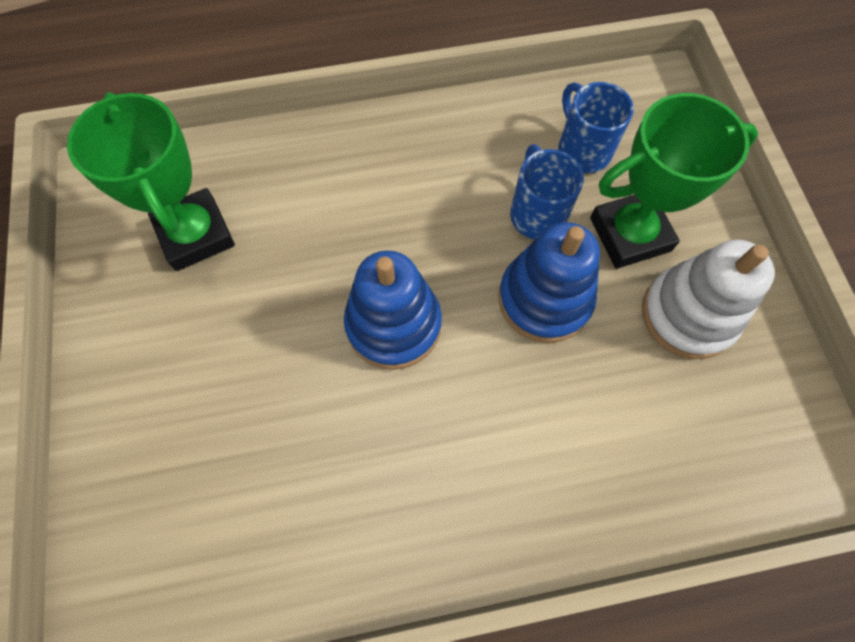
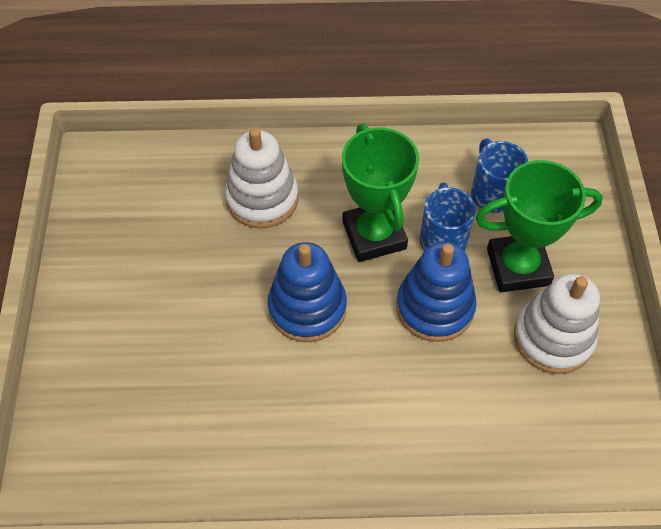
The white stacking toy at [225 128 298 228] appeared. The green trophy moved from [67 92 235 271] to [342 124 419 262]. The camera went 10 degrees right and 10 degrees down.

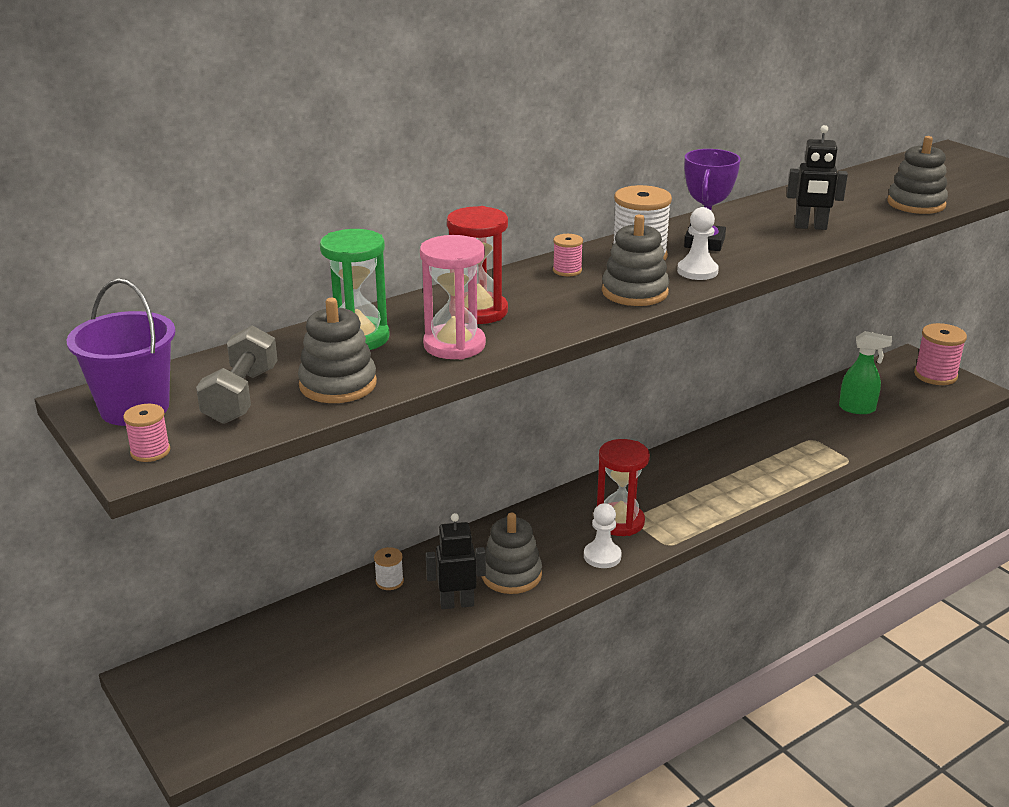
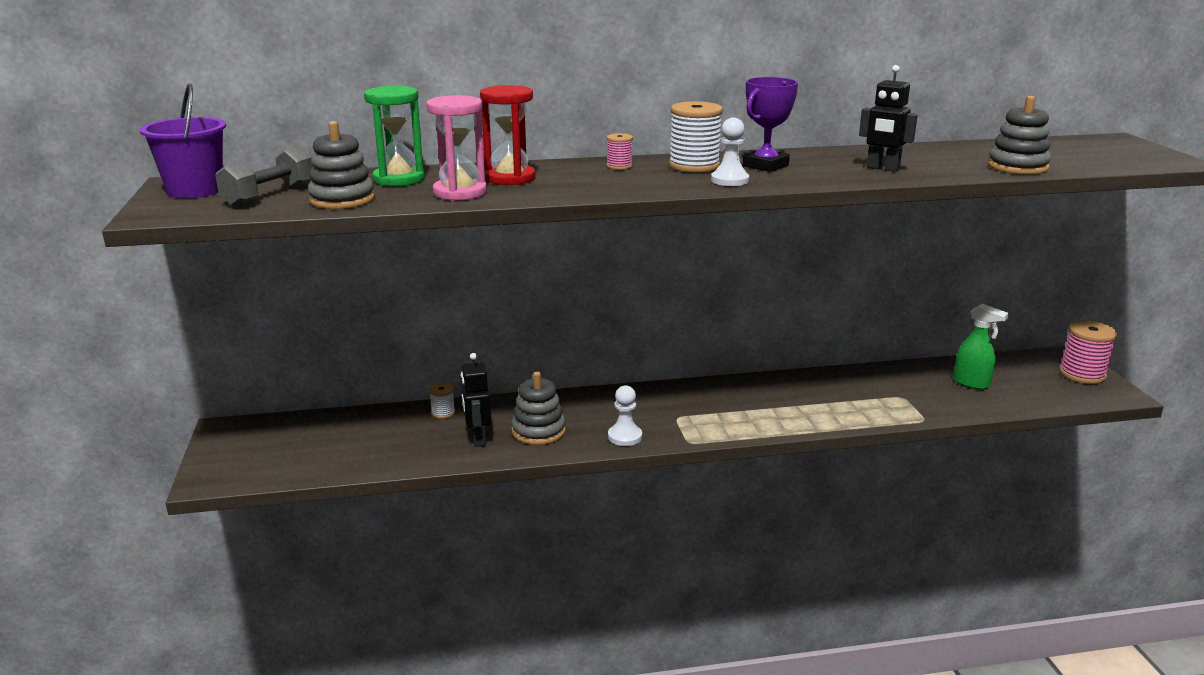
The pink spool at [123 404 170 462] disappeared. The red hourglass at [597 439 650 536] disappeared. The grey stacking toy at [602 214 669 306] disappeared. The black robot at [426 513 486 609] turned 120 degrees counterclockwise. The camera went 25 degrees right and 5 degrees down.

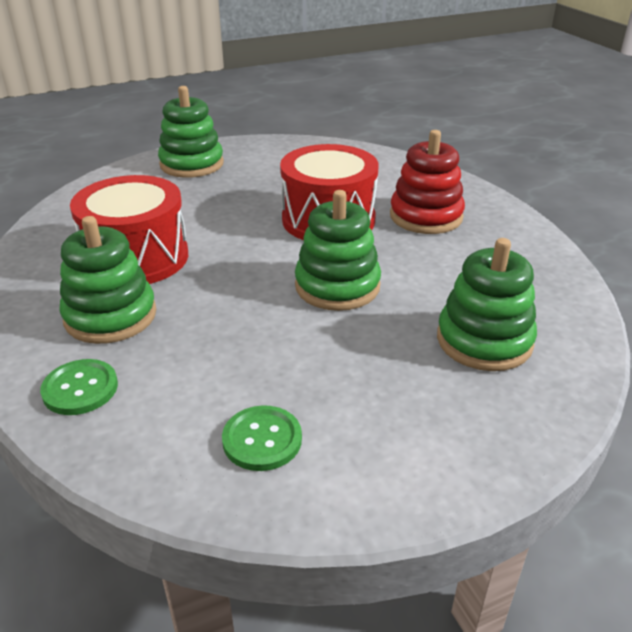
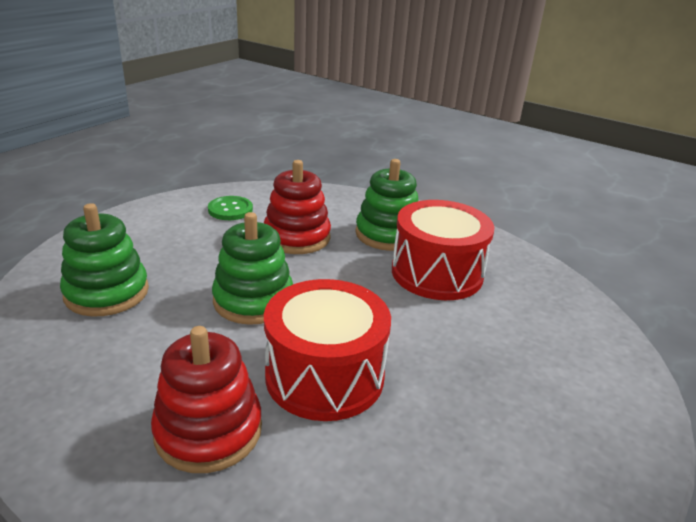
The green button at [40 359 118 415] disappeared. The green stacking toy at [158 86 224 178] disappeared. The red stacking toy at [264 160 331 254] appeared. The camera went 145 degrees right and 5 degrees down.

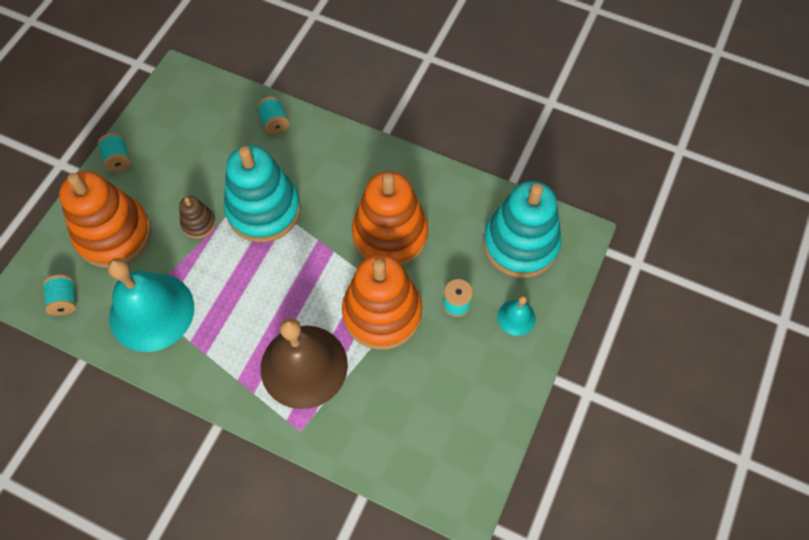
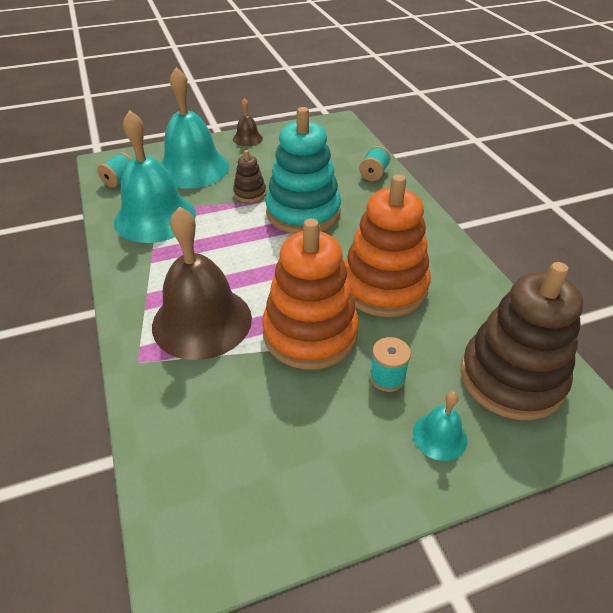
The orange stacking toy at [59 171 151 268] was replaced by the turquoise bell at [161 67 229 189]. The turquoise spool at [98 133 131 172] was replaced by the brown bell at [233 98 263 146]. The turquoise stacking toy at [483 181 562 278] became the brown stacking toy at [460 262 583 420]. The camera went 45 degrees right and 20 degrees down.

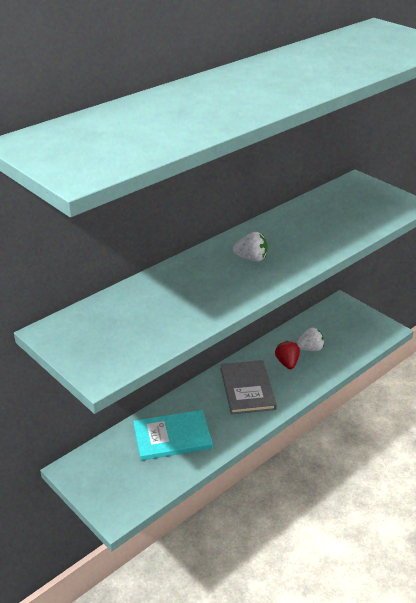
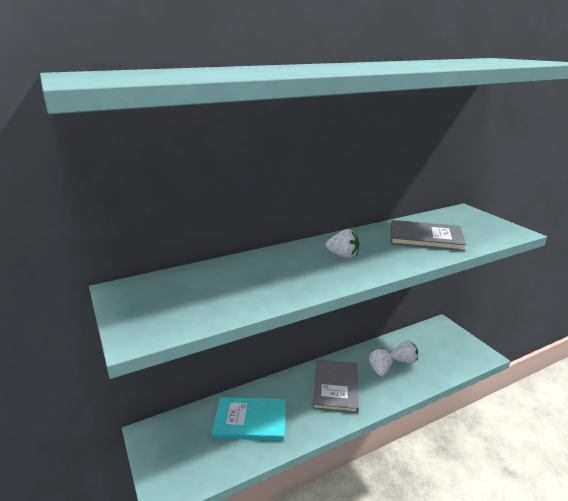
The grey book at [391 220 466 251] appeared. The red strawberry at [275 341 300 369] became the white strawberry at [369 348 393 376]. The camera went 15 degrees right and 10 degrees down.

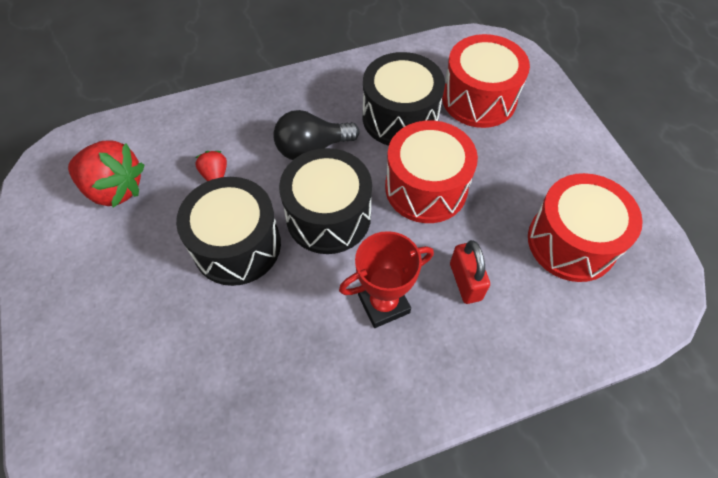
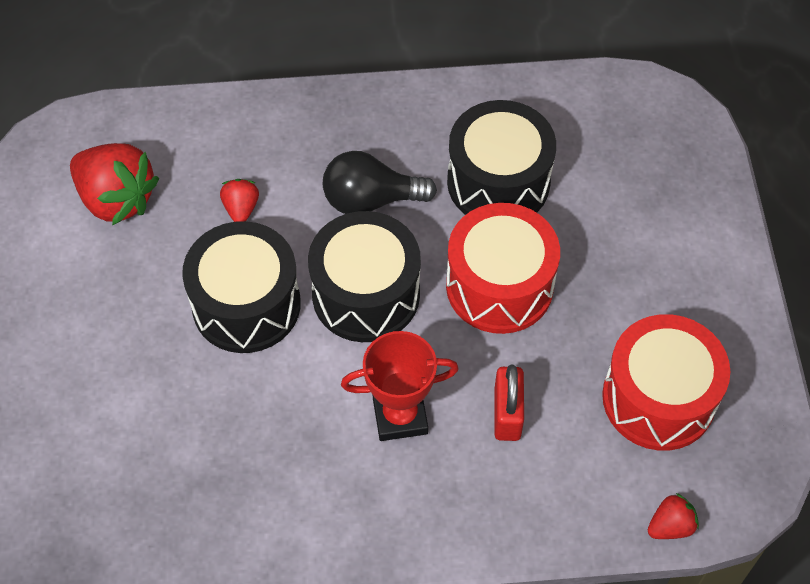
The red drum at [442 34 530 128] disappeared. The red strawberry at [648 493 699 539] appeared. The camera went 15 degrees right and 0 degrees up.

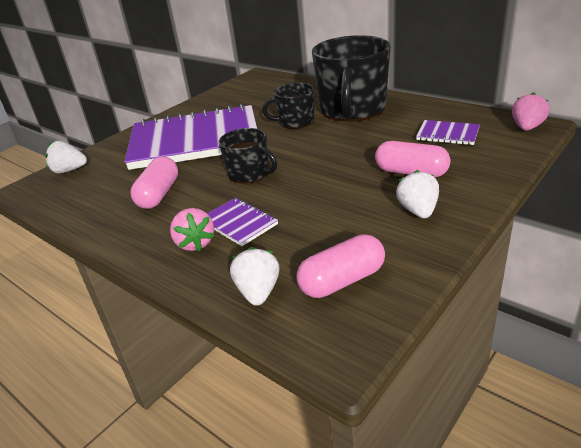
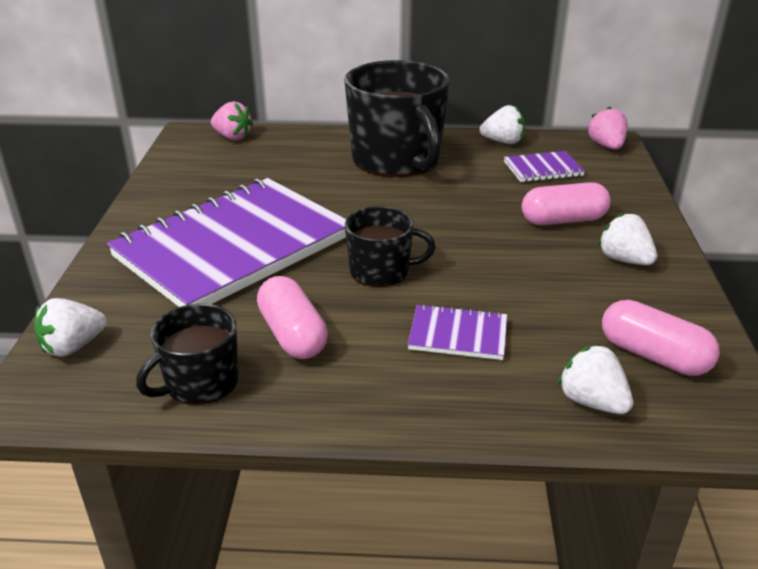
The white strawberry at [479 105 525 144] appeared. The pink strawberry moved from [170 208 214 251] to [211 101 253 140]. The black mug moved from [262 83 314 129] to [136 304 239 405]. The pink capsule at [296 234 385 298] turned 75 degrees counterclockwise. The camera went 40 degrees left and 0 degrees up.

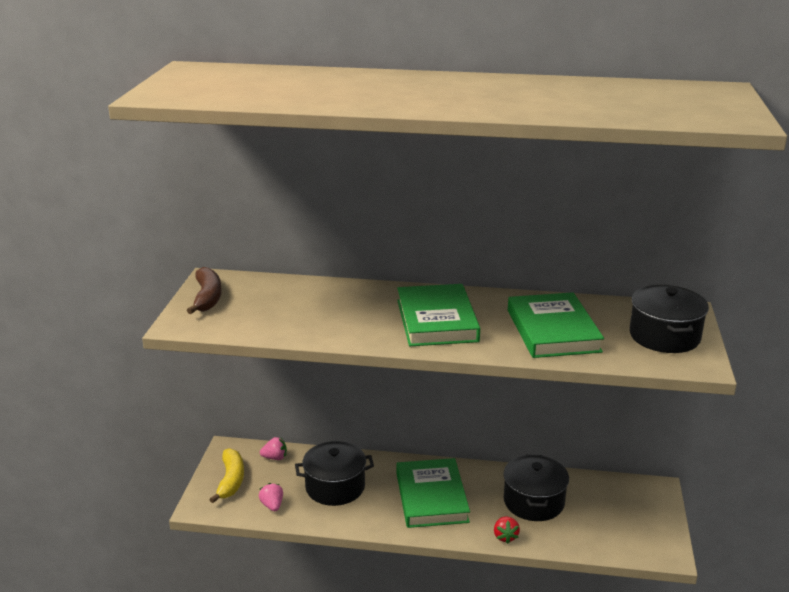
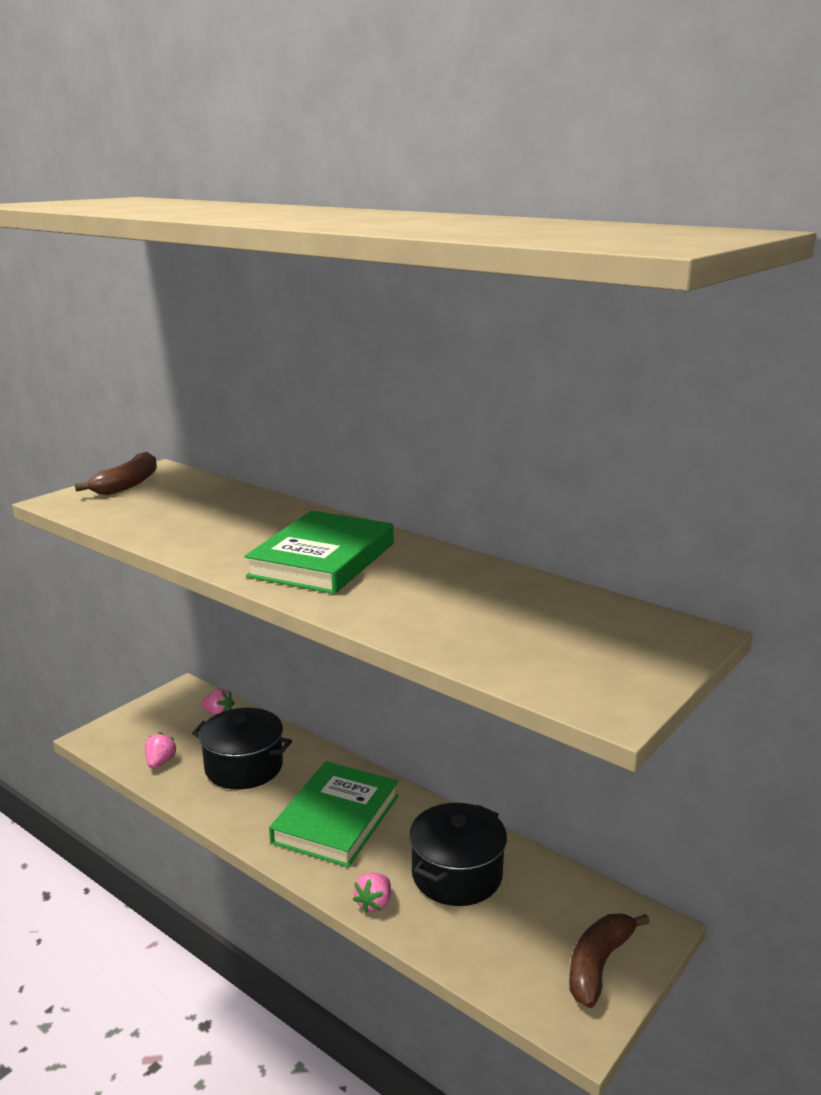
The yellow banana at [209 448 244 503] disappeared. The green book at [508 292 604 358] disappeared. The black pot at [629 285 709 353] disappeared. The brown banana at [569 914 650 1008] appeared. The red strawberry at [494 516 520 544] became the pink strawberry at [353 873 391 913]. The camera went 30 degrees right and 5 degrees down.

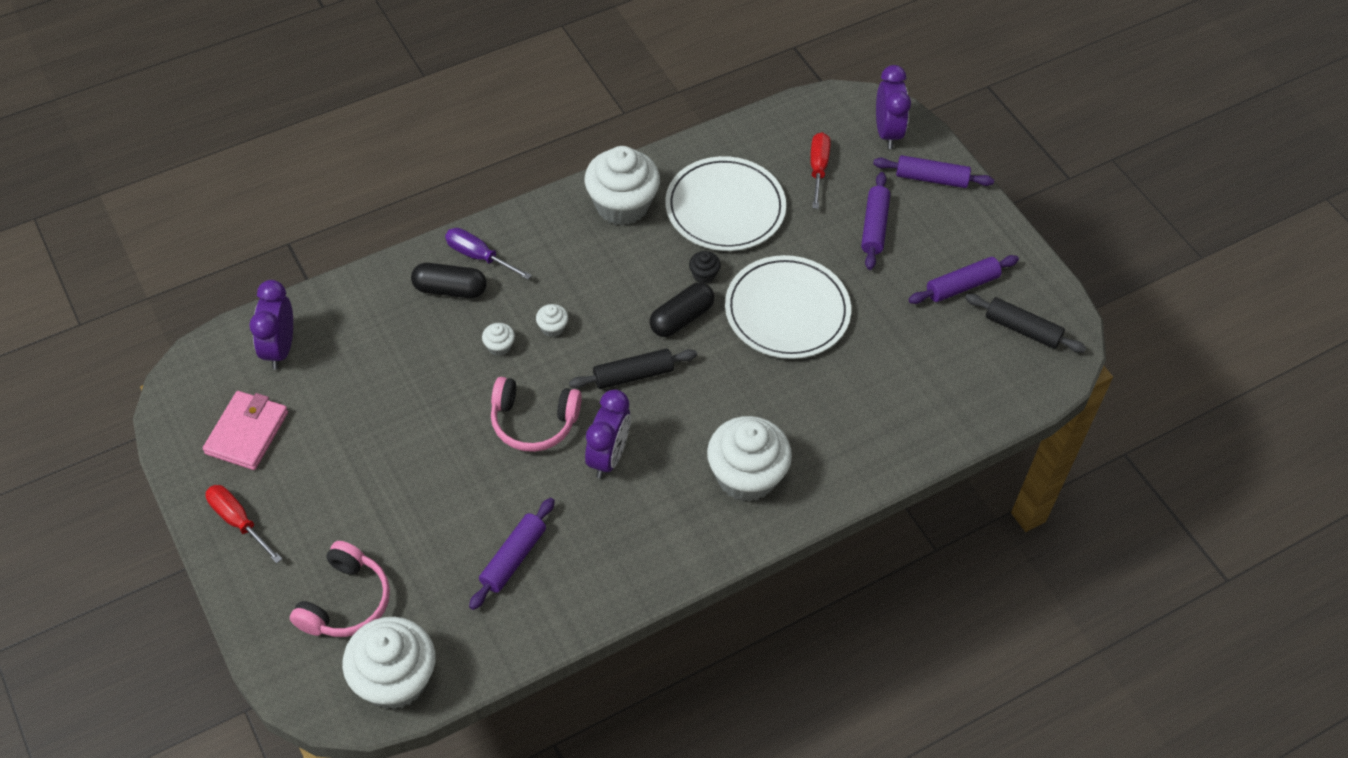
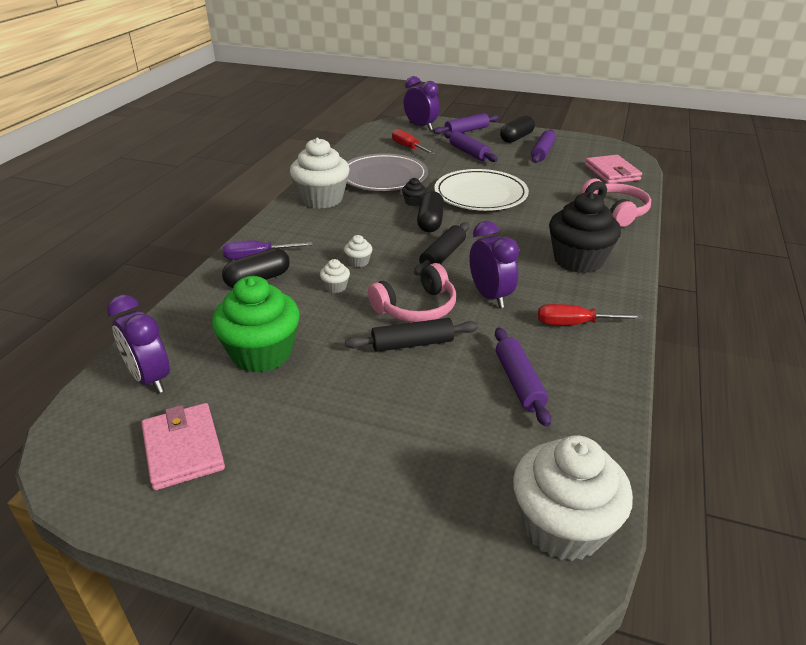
The green cupcake at [212 276 300 373] appeared. The black capsule at [500 115 535 143] appeared. The pink wallet at [585 155 642 183] appeared. The red screwdriver moved from [206 485 282 563] to [538 304 643 325]. The pink headphones moved from [290 541 390 637] to [581 179 651 227]. The black rolling pin moved from [965 294 1086 353] to [345 318 478 352]. The white plate at [665 156 786 251] became the grey plate at [347 153 428 191]. The white cupcake at [707 416 792 502] became the black cupcake at [549 192 621 273]. The camera went 40 degrees left and 20 degrees down.

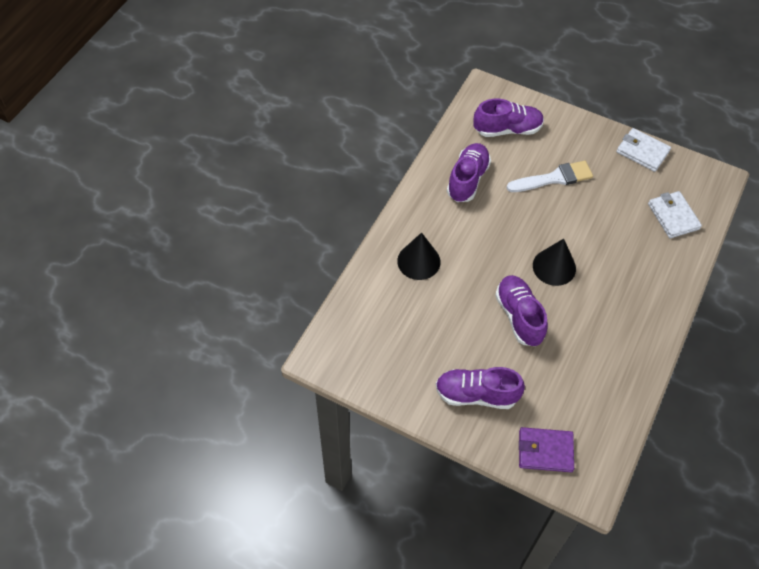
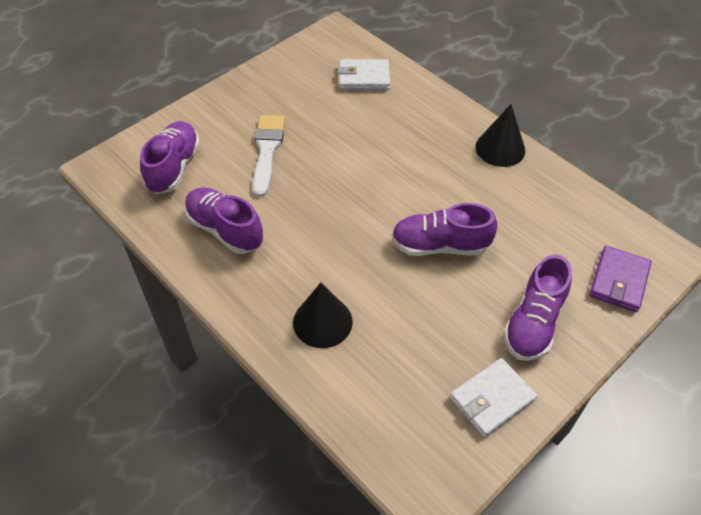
The black cone moved from [533 239 576 286] to [475 104 525 167]. The white wallet moved from [617 128 671 172] to [450 358 537 438]. The camera went 70 degrees left and 5 degrees down.

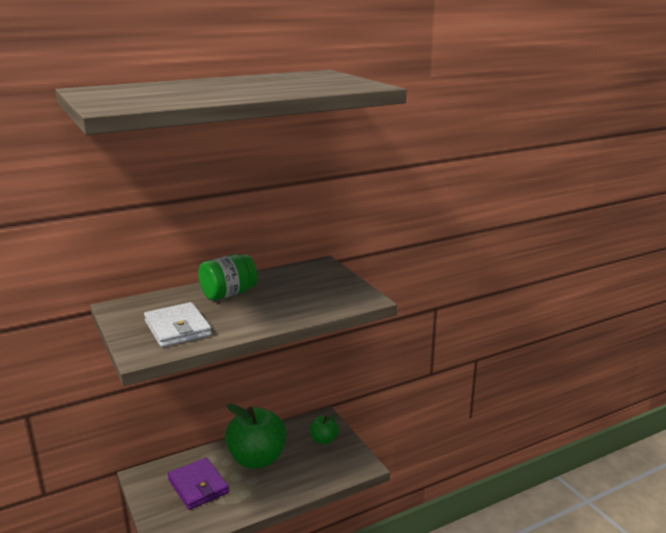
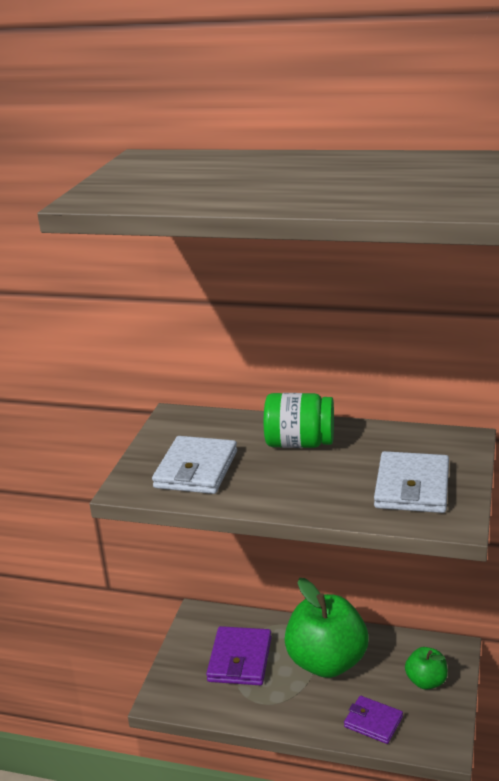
The purple wallet at [344 696 403 744] appeared. The white wallet at [374 451 449 513] appeared. The camera went 45 degrees right and 5 degrees up.

